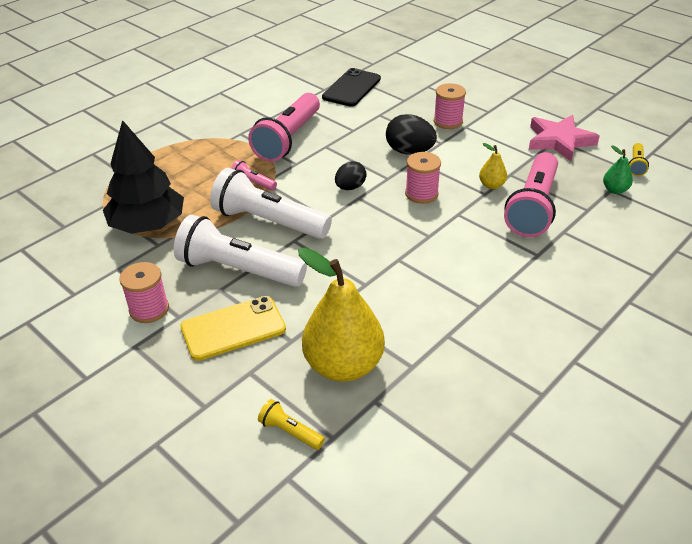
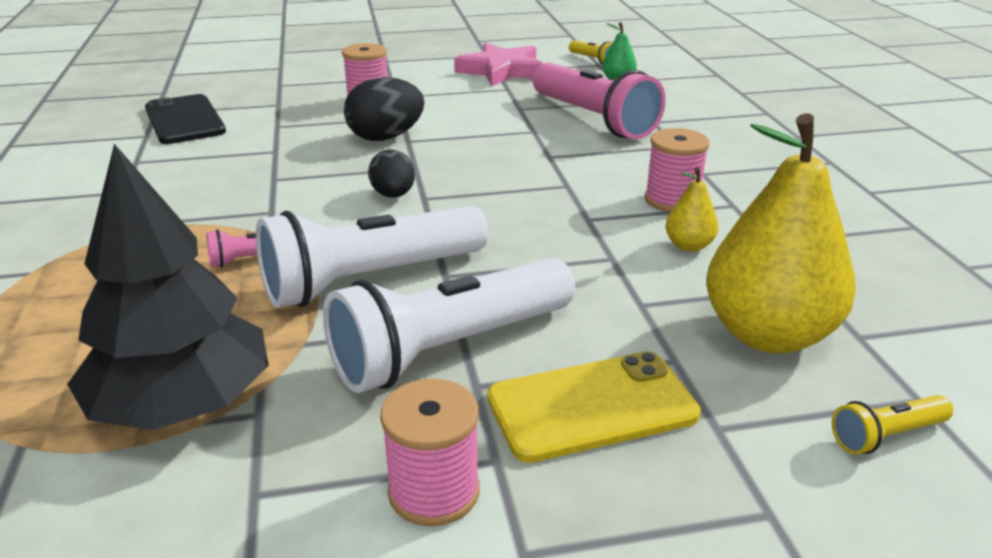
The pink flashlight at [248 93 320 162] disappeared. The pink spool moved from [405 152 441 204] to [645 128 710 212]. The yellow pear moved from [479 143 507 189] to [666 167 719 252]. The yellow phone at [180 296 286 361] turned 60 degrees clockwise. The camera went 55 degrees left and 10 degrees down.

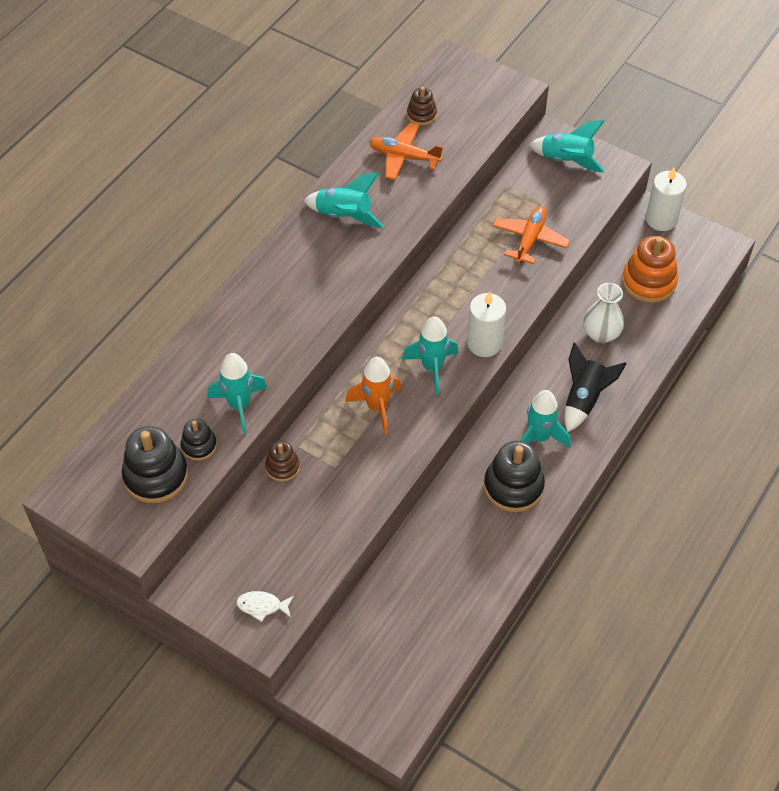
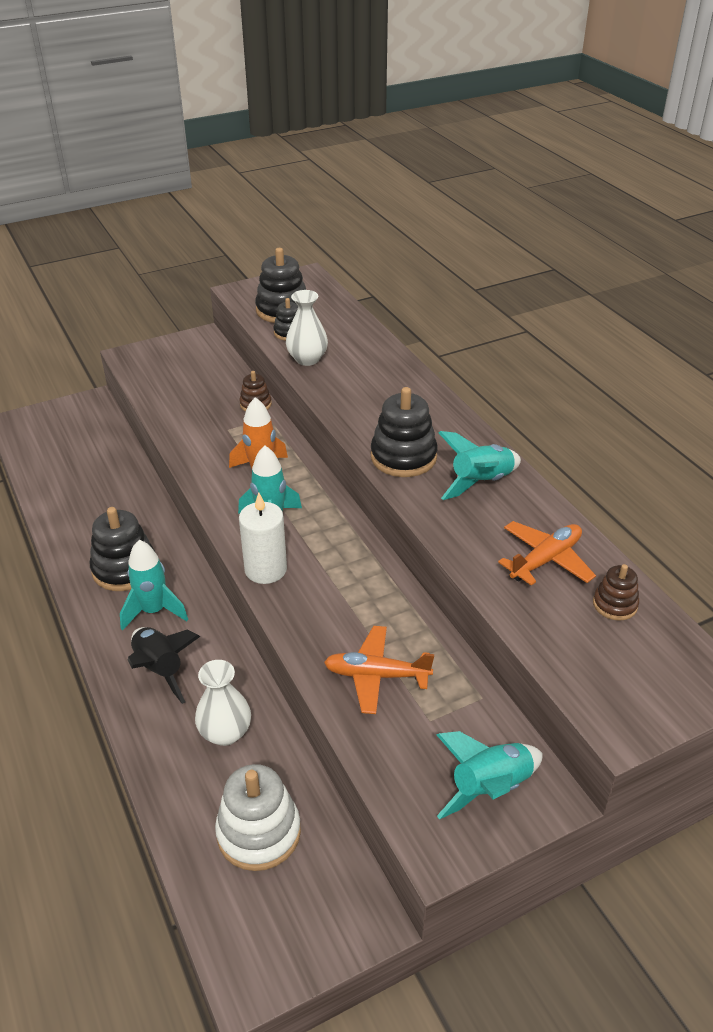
The white fish at [236 591 294 622] disappeared. The white candle at [646 168 687 231] disappeared. The black stacking toy at [371 387 438 477] appeared. The turquoise rocket at [207 353 267 434] was replaced by the white vase at [286 290 328 366]. The orange stacking toy at [622 236 678 303] became the white stacking toy at [215 764 301 871]. The orange plane at [493 206 570 264] turned 135 degrees clockwise. The camera went 120 degrees right and 15 degrees down.

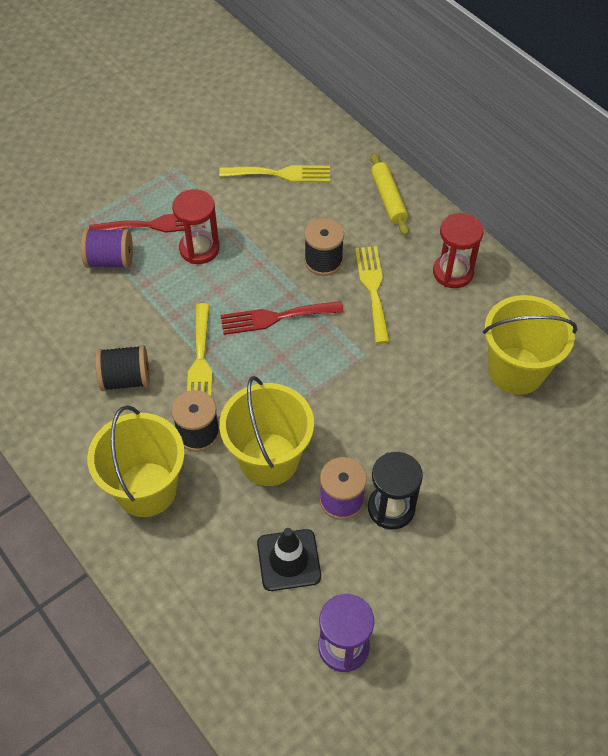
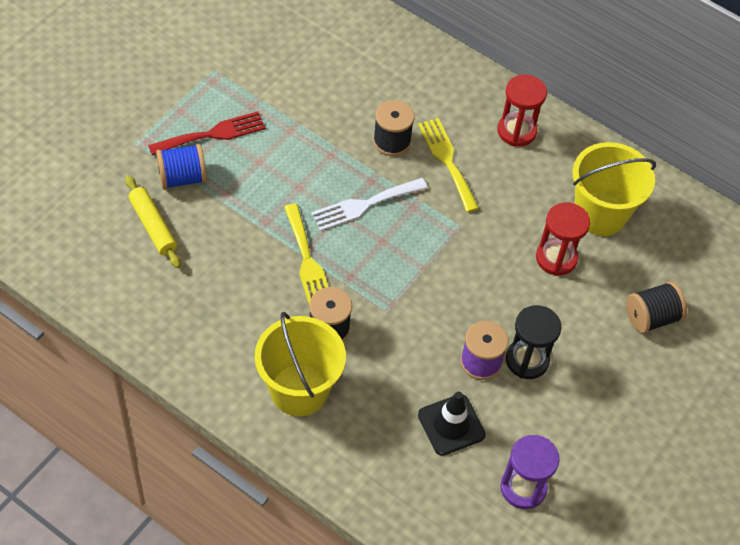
The yellow fork at [219 165 330 182] disappeared. The yellow bucket at [219 376 314 486] disappeared. The black spool moved from [95 345 150 391] to [626 281 687 333]. The red hourglass moved from [172 189 219 264] to [536 202 590 276]. The yellow rolling pin moved from [371 152 409 236] to [125 175 181 268]. The purple spool at [81 228 133 269] became the blue spool at [156 144 207 189]. The red fork at [221 301 344 335] became the white fork at [311 178 428 231]. The camera went 20 degrees left and 0 degrees up.

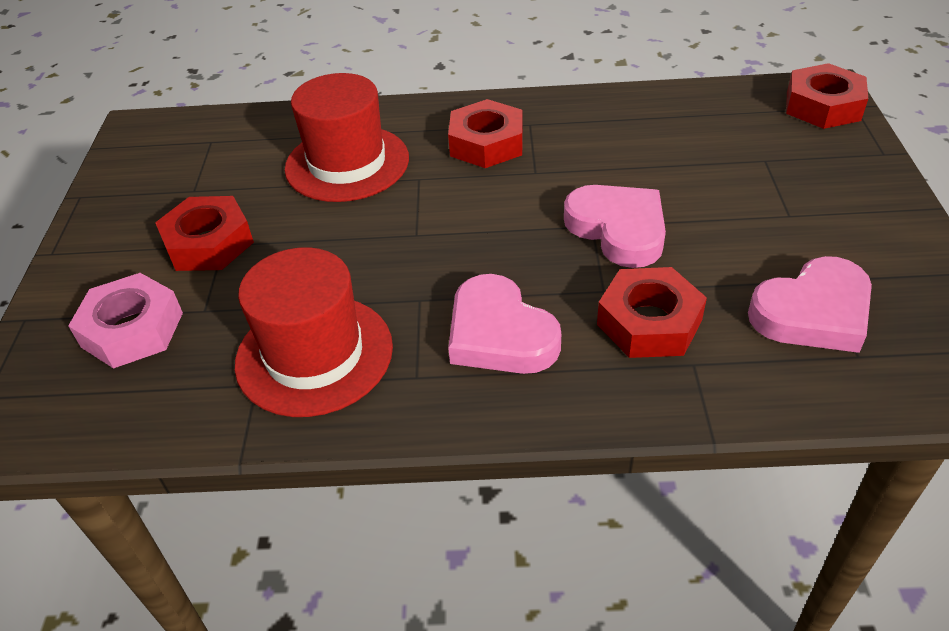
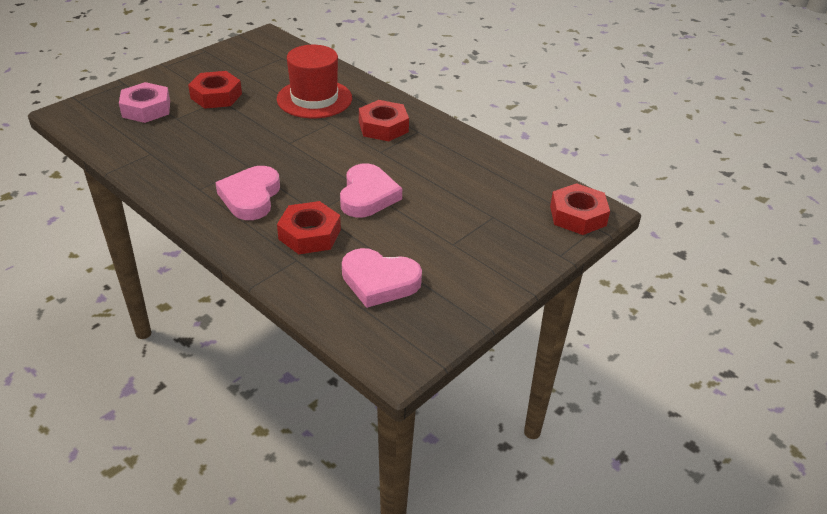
The red hat at [235 247 393 417] disappeared. The camera went 40 degrees right and 5 degrees down.

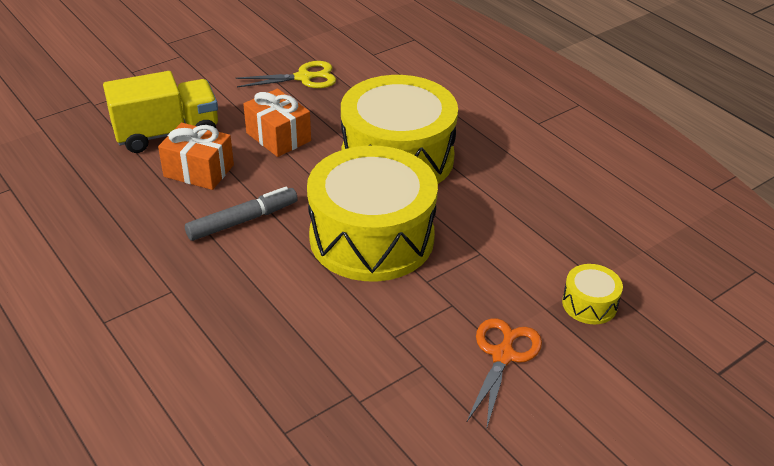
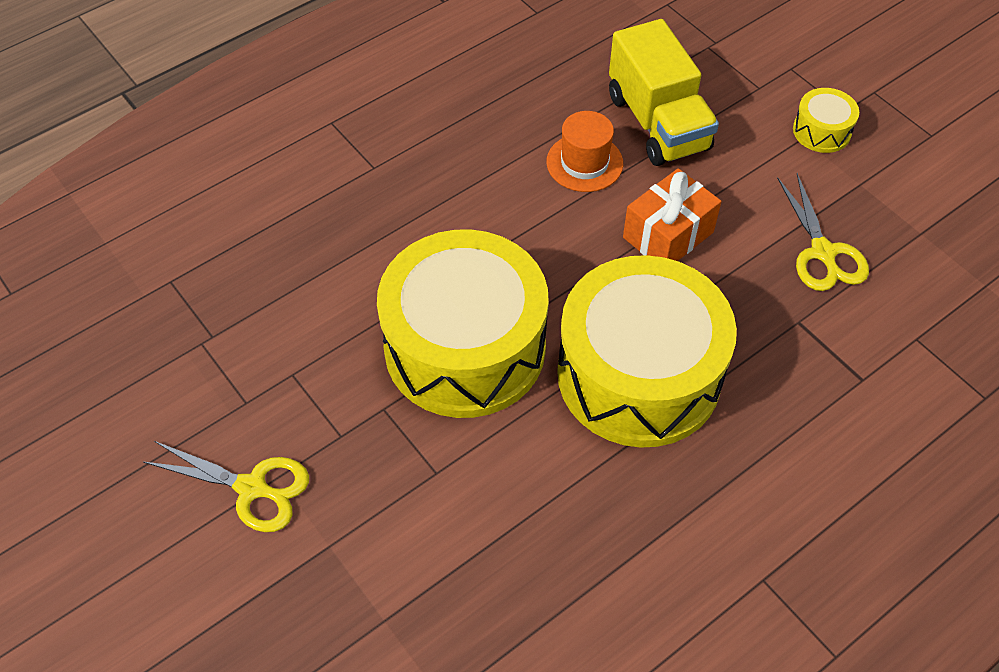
The grey marker at [185 187 298 241] disappeared. The yellow drum moved from [562 264 623 324] to [793 88 859 153]. The orange gift at [158 123 234 190] was replaced by the orange hat at [546 111 623 192]. The orange scissors at [466 318 542 430] became the yellow scissors at [142 441 309 532]. The camera went 90 degrees right and 15 degrees up.

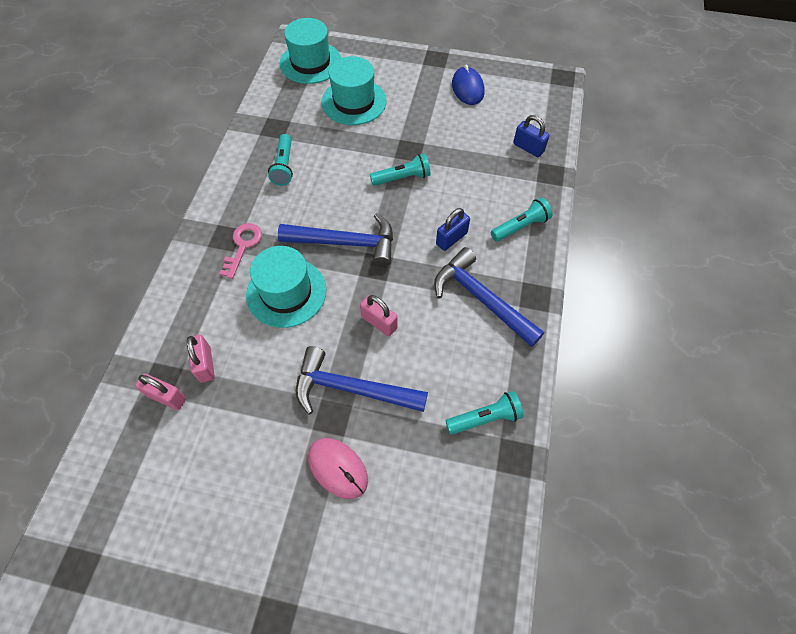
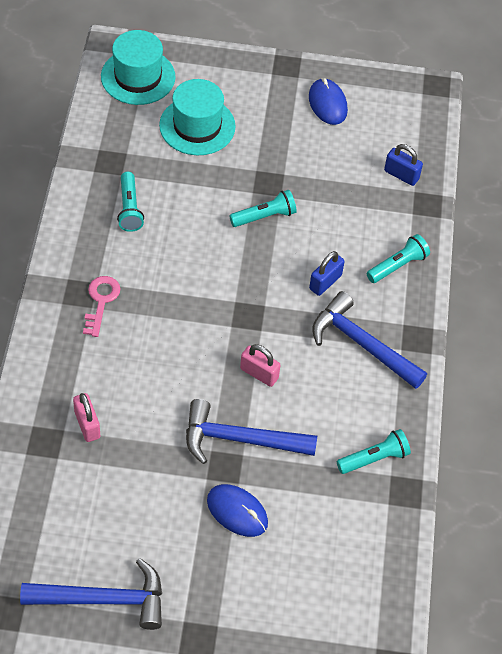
The pink padlock at [135 374 186 410] disappeared. The turquoise hat at [246 246 326 328] disappeared. The blue hammer moved from [278 213 393 267] to [20 558 162 630]. The pink mouse at [308 438 368 499] became the blue mouse at [207 484 268 537]. The camera went 10 degrees left and 5 degrees down.

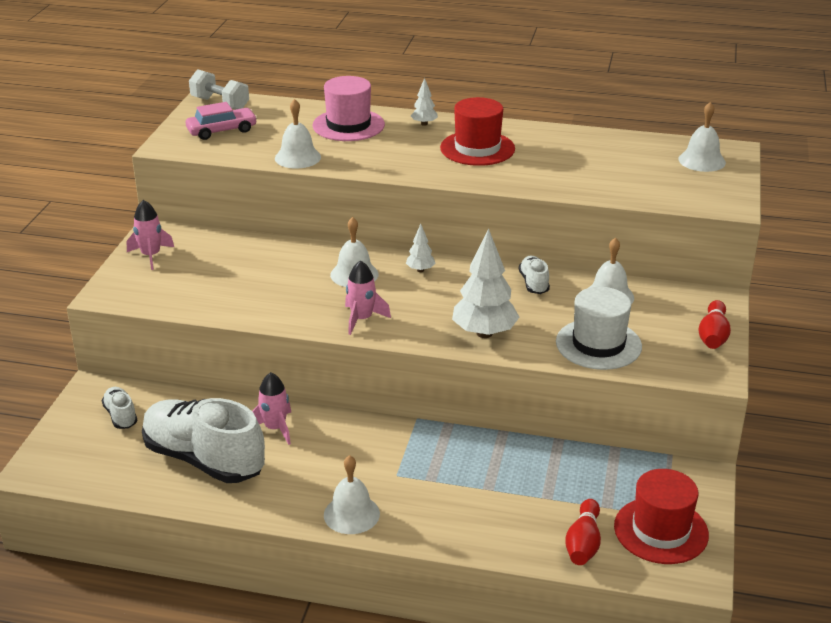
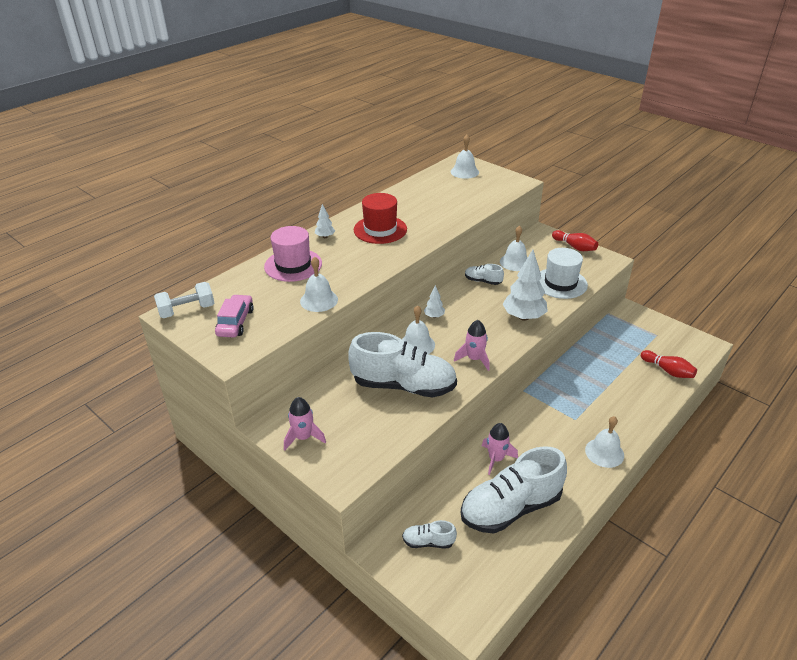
The red hat at [614 469 709 564] disappeared. The white shoe at [348 332 457 398] appeared. The camera went 60 degrees left and 5 degrees up.

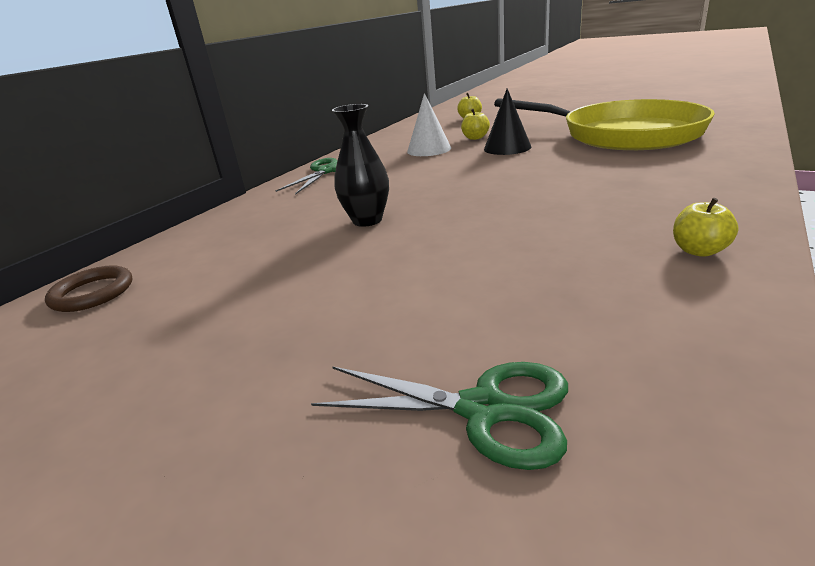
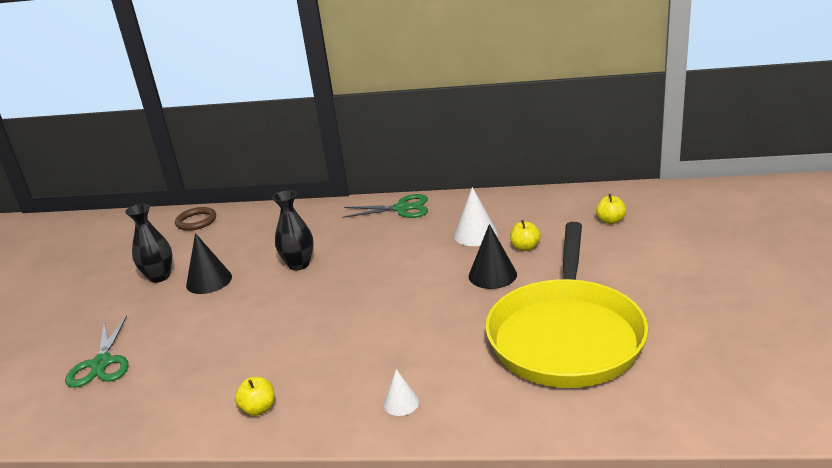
The black vase at [125 204 172 283] appeared. The black cone at [186 233 232 294] appeared. The white cone at [384 369 419 416] appeared. The camera went 65 degrees right and 0 degrees up.

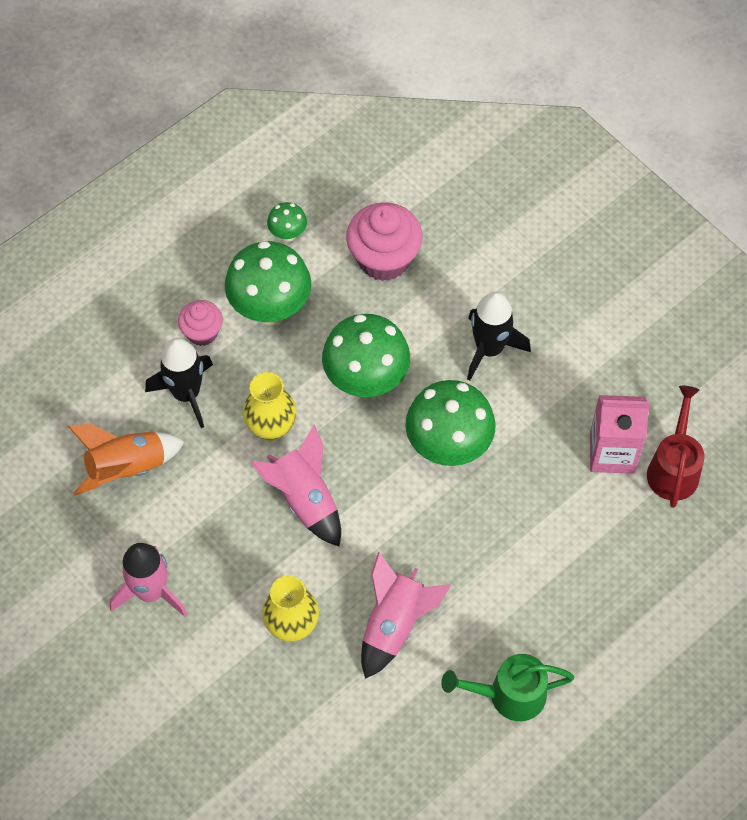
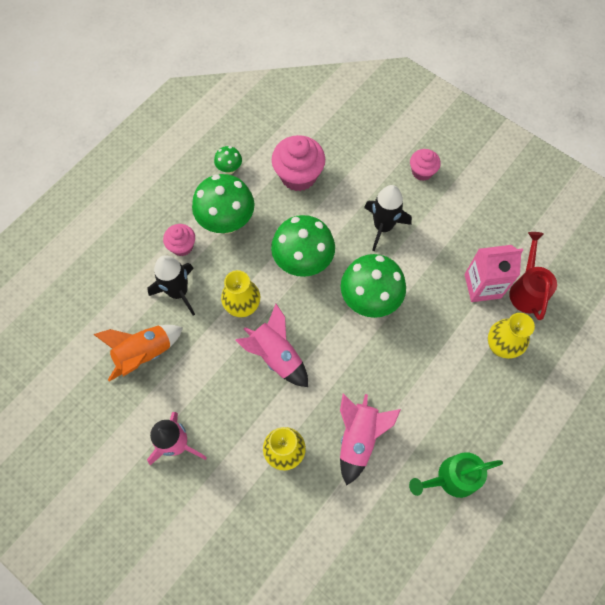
The pink cupcake at [410 149 441 181] appeared. The yellow vase at [488 313 535 359] appeared. The camera went 10 degrees left and 5 degrees up.

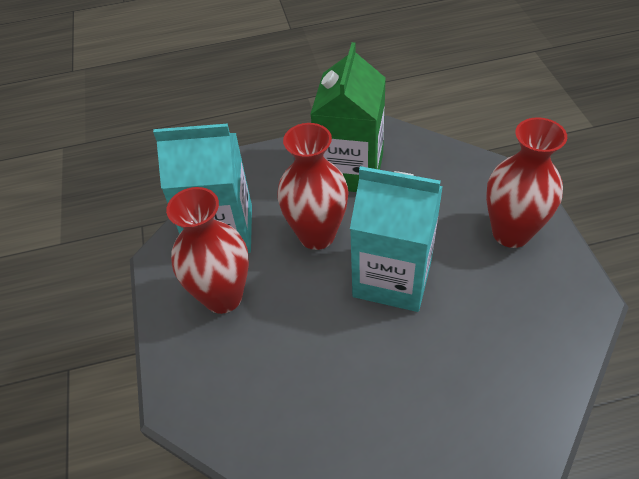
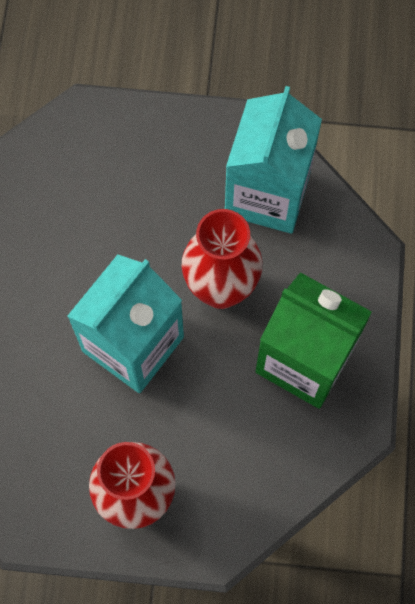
The red vase at [166 187 249 314] disappeared. The camera went 105 degrees right and 20 degrees up.

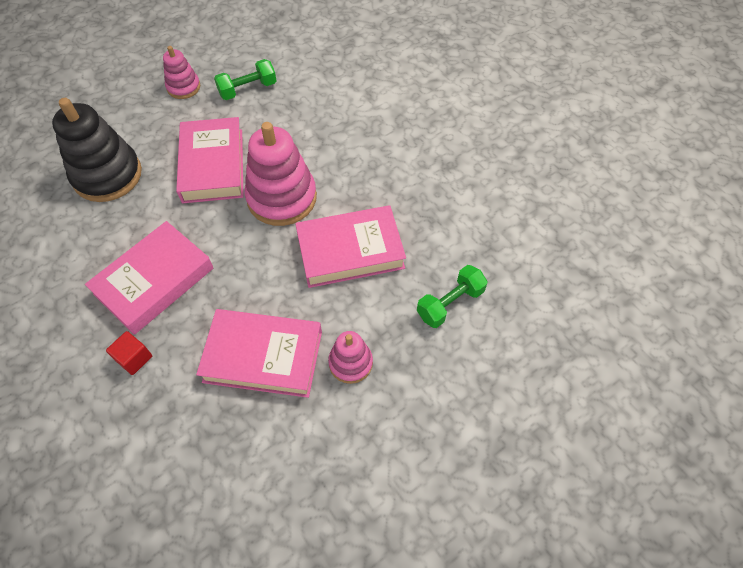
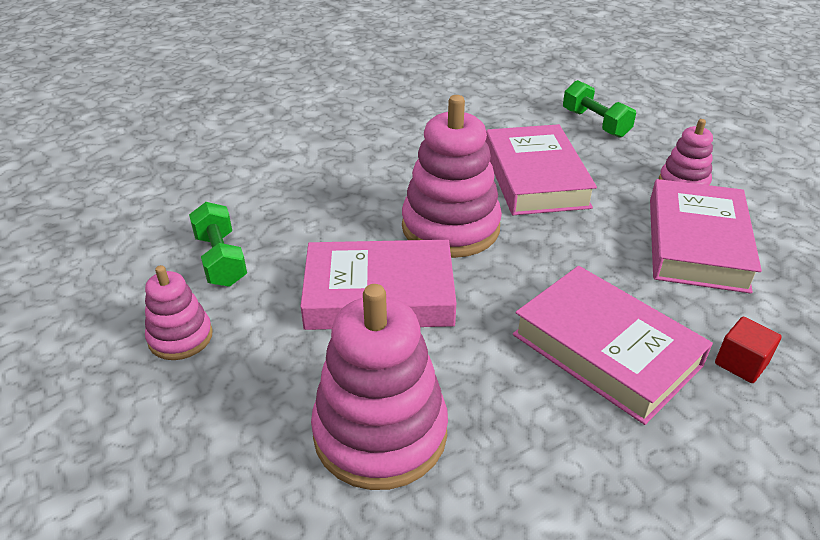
The black stacking toy at [52 98 142 202] became the pink stacking toy at [311 284 448 490]. The camera went 85 degrees left and 20 degrees down.

